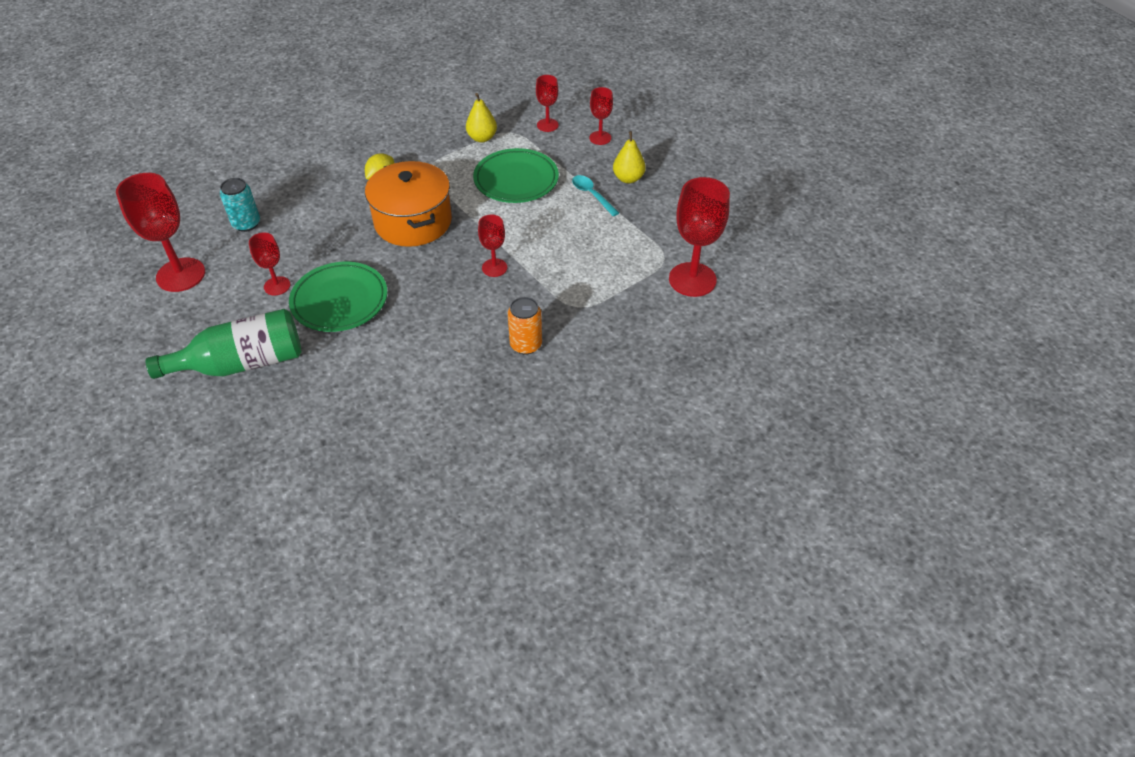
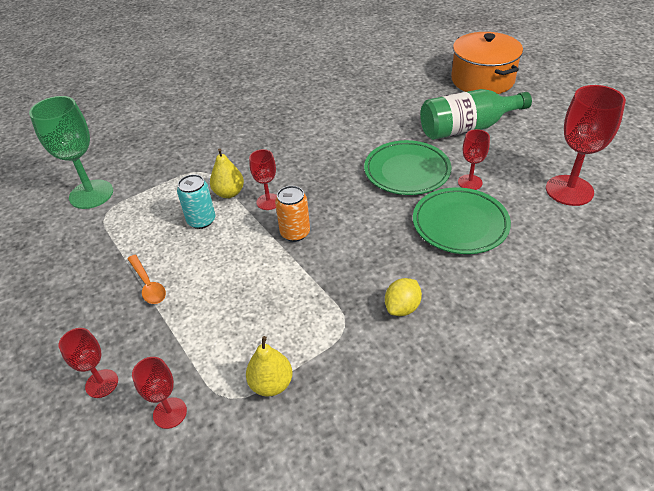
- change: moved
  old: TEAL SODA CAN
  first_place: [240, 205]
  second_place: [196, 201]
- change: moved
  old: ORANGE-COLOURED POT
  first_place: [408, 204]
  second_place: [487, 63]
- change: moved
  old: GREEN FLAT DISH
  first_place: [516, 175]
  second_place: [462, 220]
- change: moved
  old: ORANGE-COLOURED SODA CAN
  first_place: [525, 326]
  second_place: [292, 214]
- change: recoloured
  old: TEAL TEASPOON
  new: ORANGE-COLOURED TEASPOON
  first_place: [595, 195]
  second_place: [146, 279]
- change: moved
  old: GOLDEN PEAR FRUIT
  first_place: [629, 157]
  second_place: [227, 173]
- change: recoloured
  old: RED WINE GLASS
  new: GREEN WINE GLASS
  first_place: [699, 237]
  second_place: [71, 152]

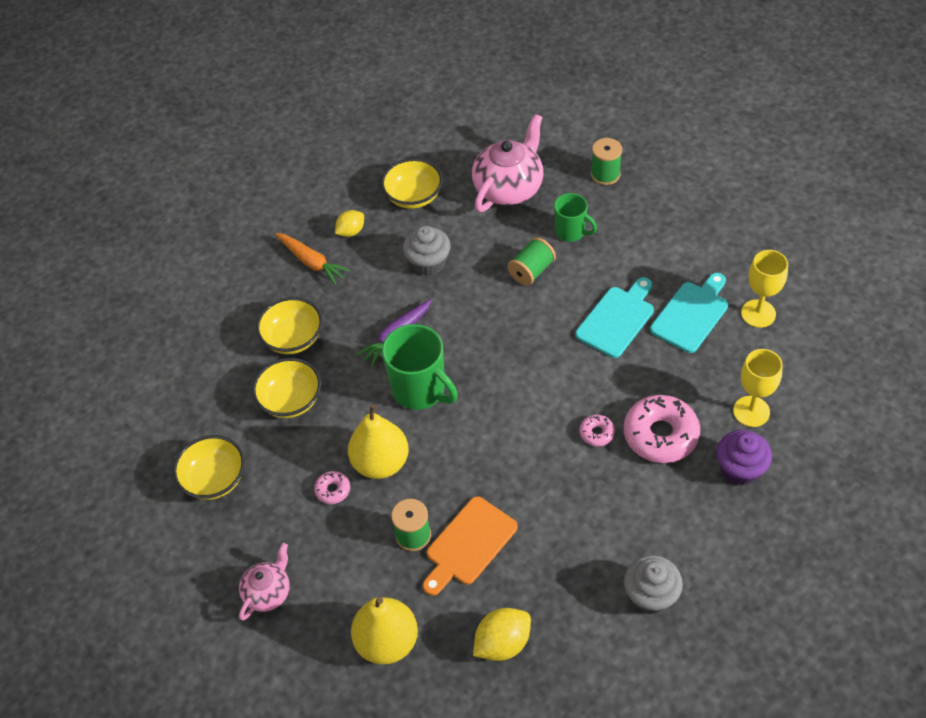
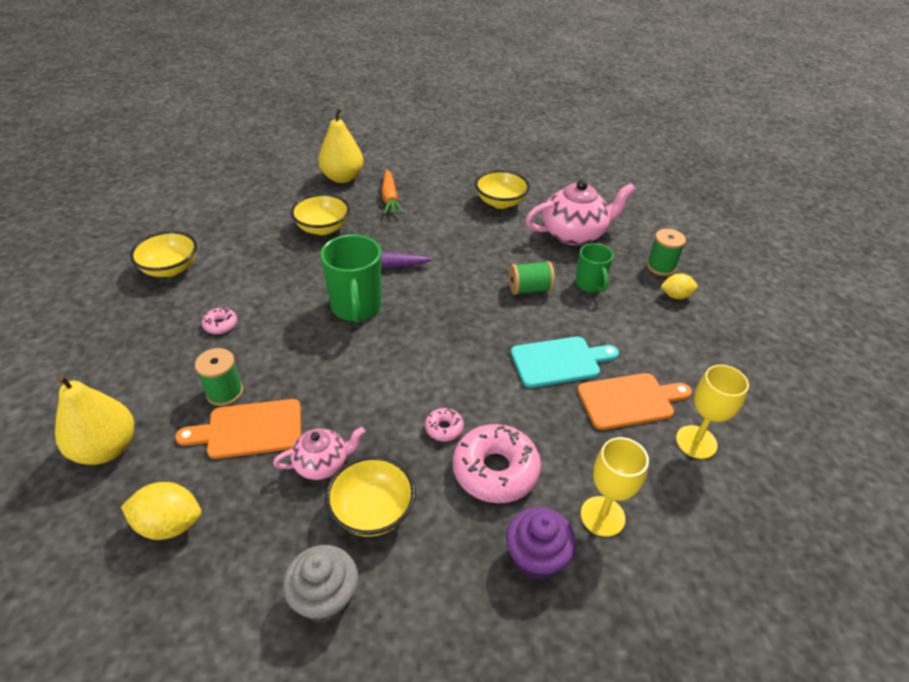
- change: moved
  old: ROSY CHINA TEAPOT
  first_place: [264, 582]
  second_place: [319, 453]
- change: moved
  old: GOLDEN SERVING BOWL
  first_place: [286, 388]
  second_place: [370, 496]
- change: moved
  old: GOLDEN LEMON
  first_place: [349, 223]
  second_place: [679, 286]
- change: moved
  old: GOLDEN PEAR FRUIT
  first_place: [378, 441]
  second_place: [340, 145]
- change: removed
  old: GRAY FAIRY CAKE
  first_place: [426, 251]
- change: recoloured
  old: TEAL CUTTING BOARD
  new: ORANGE-COLOURED CUTTING BOARD
  first_place: [689, 313]
  second_place: [634, 401]

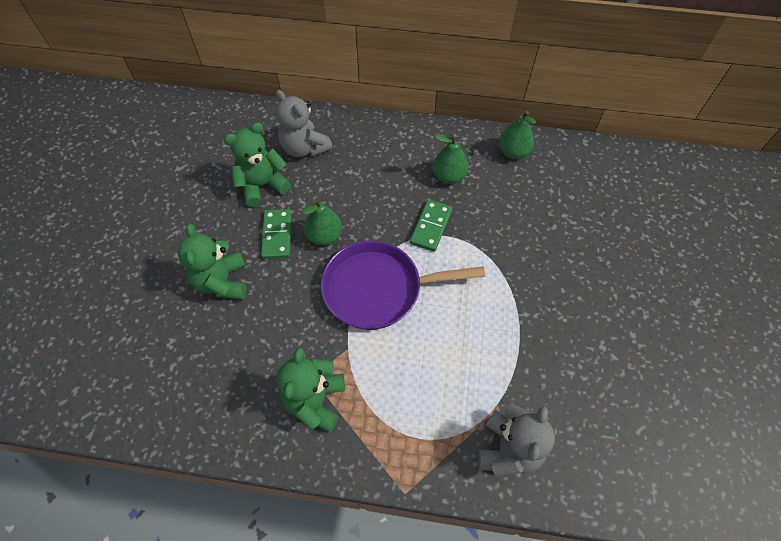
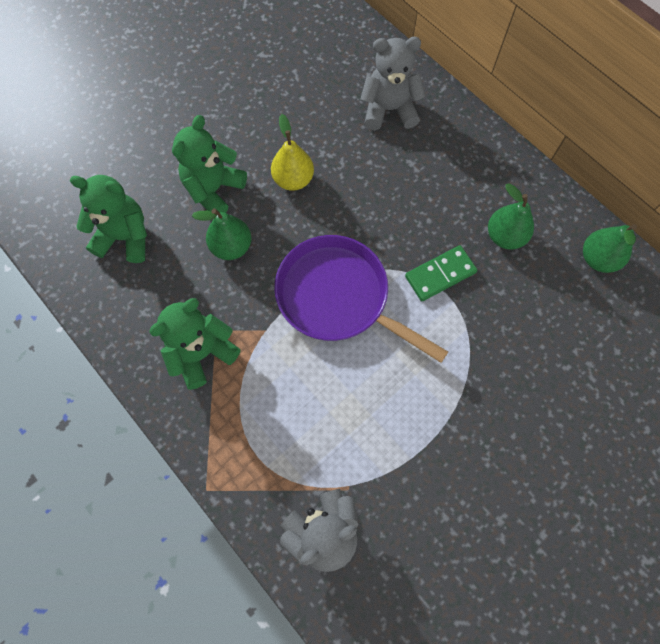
- change: moved
  old: GREEN TEDDY BEAR
  first_place: [257, 164]
  second_place: [108, 219]
- change: replaced
  old: GREEN DOMINO PIECE
  new: GOLDEN PEAR FRUIT
  first_place: [276, 234]
  second_place: [292, 152]
- change: turned
  old: GRAY TEDDY BEAR
  first_place: [304, 123]
  second_place: [393, 83]
  degrees: 90
- change: moved
  old: GREEN PEAR FRUIT
  first_place: [322, 222]
  second_place: [222, 234]

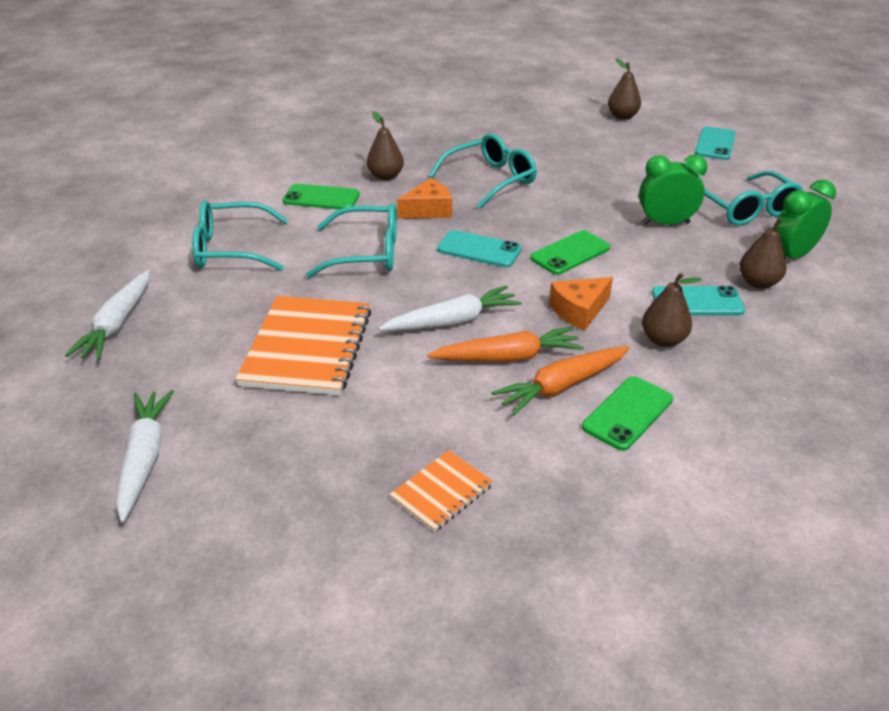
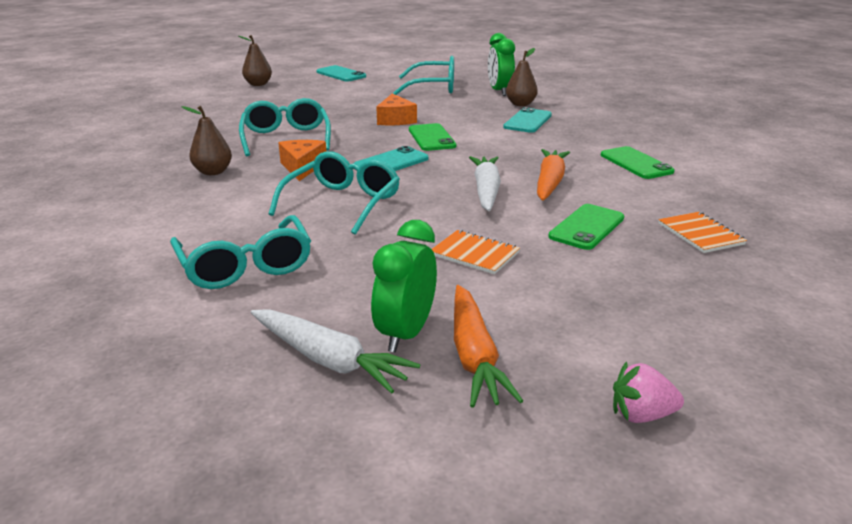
- change: removed
  old: WHITE TOY CARROT
  first_place: [145, 456]
- change: turned
  old: TEAL SPECTACLES
  first_place: [240, 235]
  second_place: [240, 252]
  degrees: -45
- change: resized
  old: ORANGE-COLOURED NOTEBOOK
  first_place: [303, 345]
  second_place: [476, 252]
  factor: 0.51
- change: moved
  old: GREEN SMARTPHONE
  first_place: [321, 196]
  second_place: [586, 227]
- change: moved
  old: ORANGE-COLOURED TOY CARROT
  first_place: [560, 381]
  second_place: [488, 346]
- change: moved
  old: ORANGE-COLOURED CHEESE WEDGE
  first_place: [581, 303]
  second_place: [396, 109]
- change: moved
  old: GREEN CLOCK
  first_place: [673, 189]
  second_place: [404, 286]
- change: removed
  old: BROWN PEAR FRUIT
  first_place: [672, 310]
- change: added
  new: ROSY BERRY
  second_place: [648, 392]

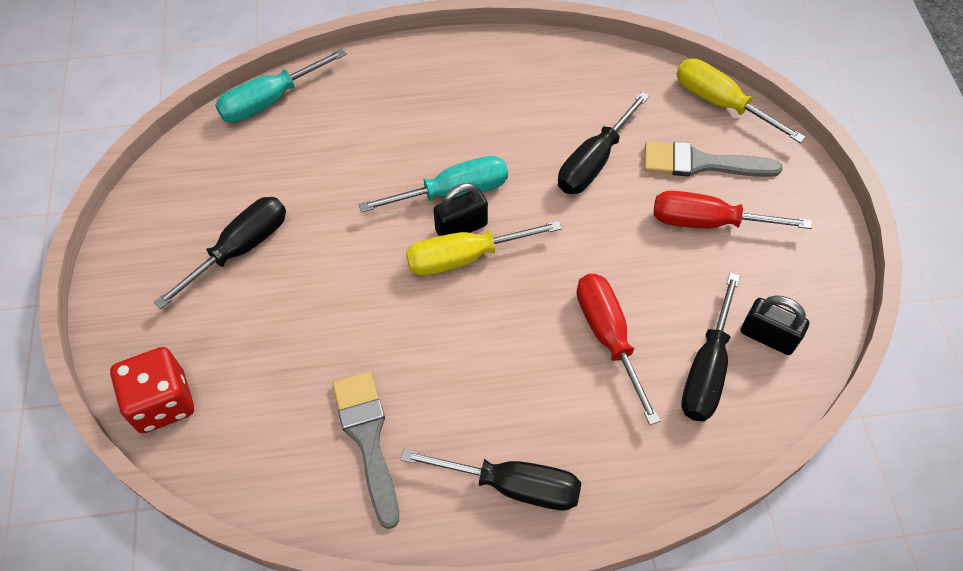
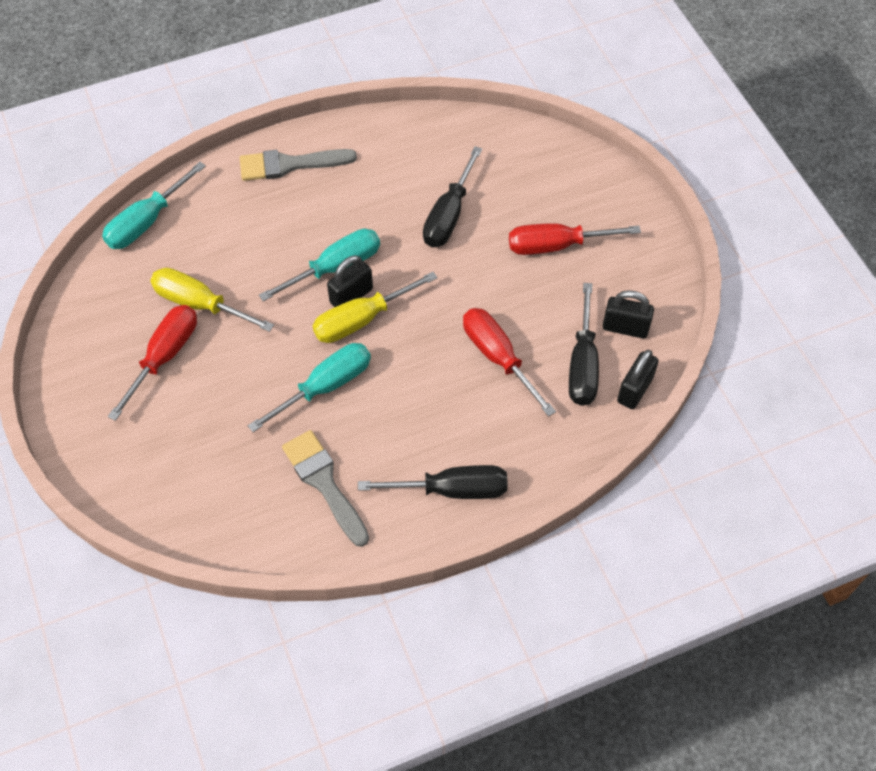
- change: removed
  old: RED DIE
  first_place: [152, 390]
- change: recoloured
  old: EBONY HAND SCREWDRIVER
  new: RED HAND SCREWDRIVER
  first_place: [220, 253]
  second_place: [152, 363]
- change: moved
  old: GRAY PAINT BRUSH
  first_place: [713, 159]
  second_place: [298, 165]
- change: moved
  old: GOLDEN HAND SCREWDRIVER
  first_place: [740, 101]
  second_place: [212, 300]
- change: added
  new: TEAL HAND SCREWDRIVER
  second_place: [309, 387]
- change: added
  new: EBONY SMALL LOCK
  second_place: [638, 379]

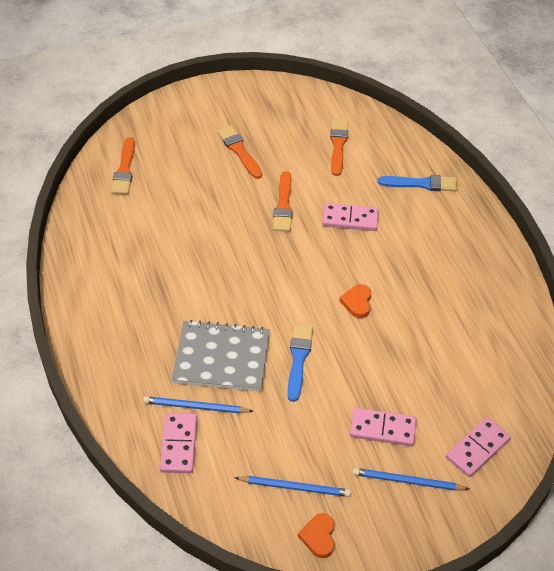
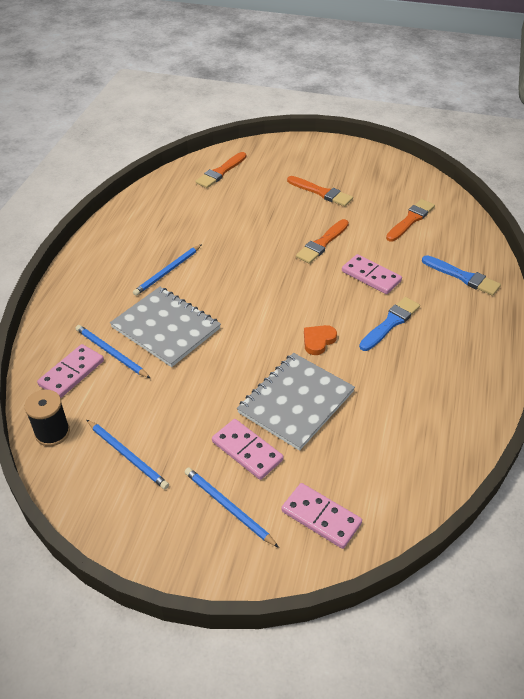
- change: turned
  old: ORANGE-COLOURED PAINT BRUSH
  first_place: [239, 152]
  second_place: [320, 191]
  degrees: 120
- change: moved
  old: ROYAL BLUE PAINT BRUSH
  first_place: [300, 363]
  second_place: [389, 324]
- change: removed
  old: ORANGE-COLOURED HEART SHAPE
  first_place: [316, 535]
- change: turned
  old: ROSY DOMINO PIECE
  first_place: [478, 447]
  second_place: [321, 516]
  degrees: 45
- change: added
  new: EBONY REEL OF THREAD
  second_place: [47, 418]
- change: added
  new: ROYAL BLUE PENCIL
  second_place: [167, 270]
- change: added
  new: GRAY NOTEBOOK
  second_place: [296, 402]

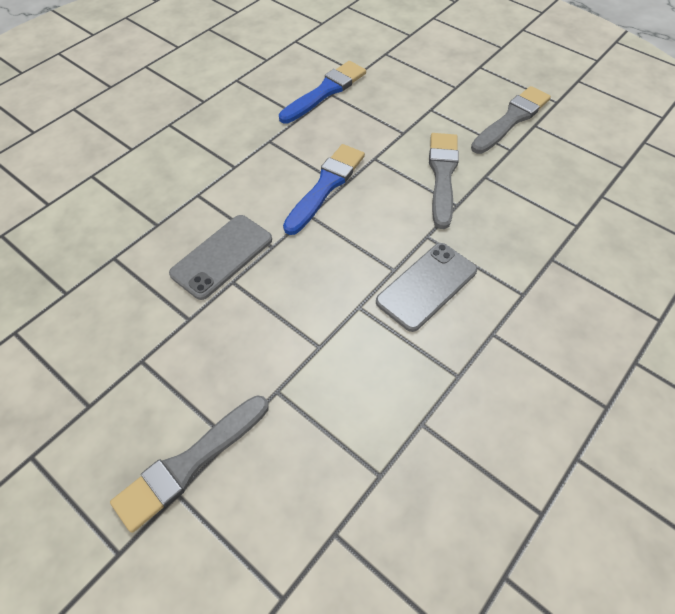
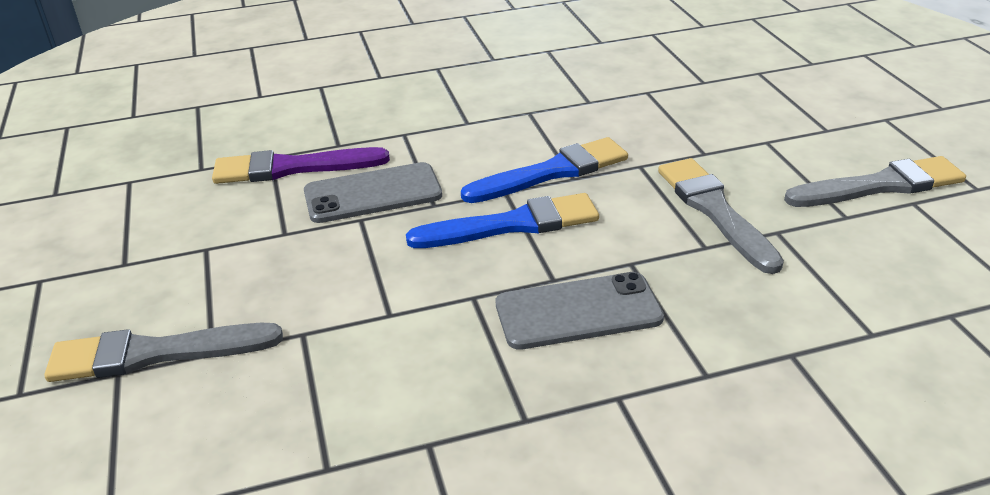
- change: moved
  old: ROYAL BLUE PAINT BRUSH
  first_place: [322, 92]
  second_place: [502, 220]
- change: turned
  old: GRAY PAINT BRUSH
  first_place: [444, 181]
  second_place: [721, 216]
  degrees: -60
- change: added
  new: VIOLET PAINT BRUSH
  second_place: [301, 165]

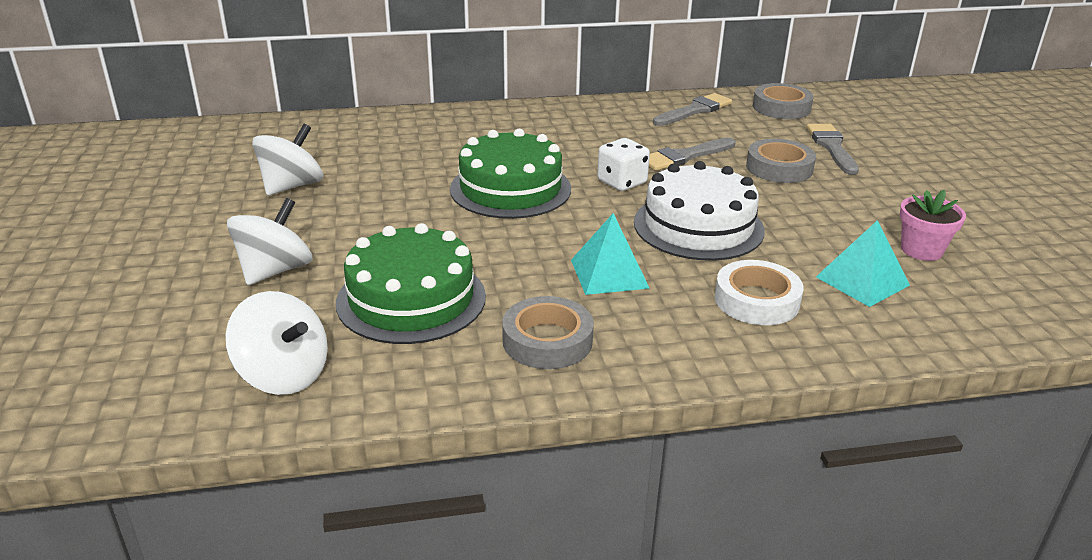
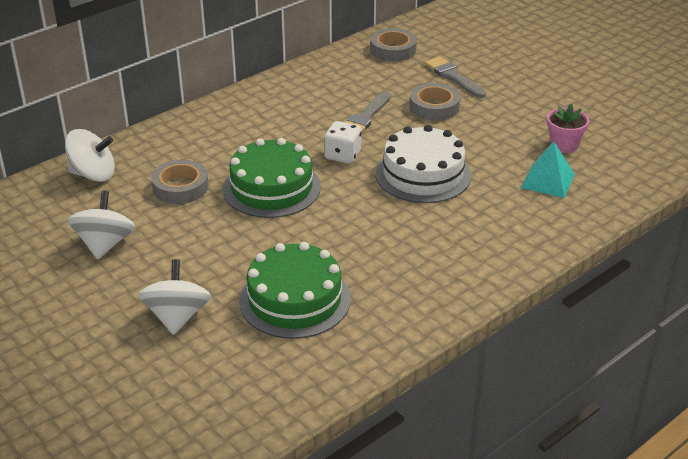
- change: moved
  old: WHITE TOY TOP
  first_place: [277, 343]
  second_place: [90, 155]
- change: moved
  old: GRAY TAPE
  first_place: [548, 332]
  second_place: [180, 182]
- change: removed
  old: TEAL PYRAMID
  first_place: [610, 254]
- change: removed
  old: GRAY PAINT BRUSH
  first_place: [692, 109]
- change: removed
  old: WHITE TAPE
  first_place: [759, 292]

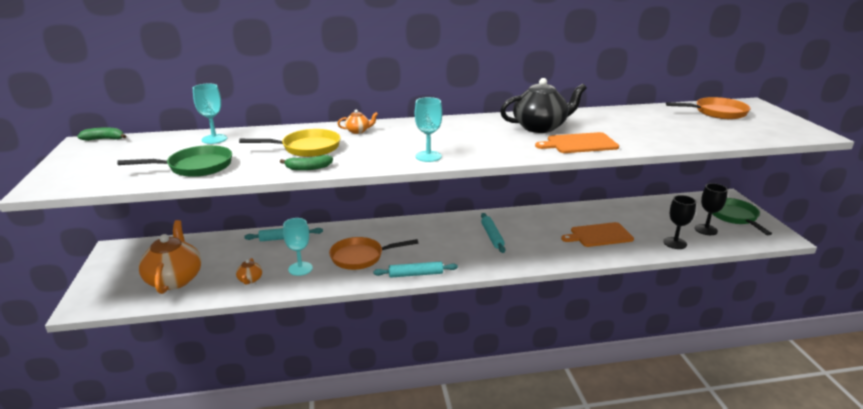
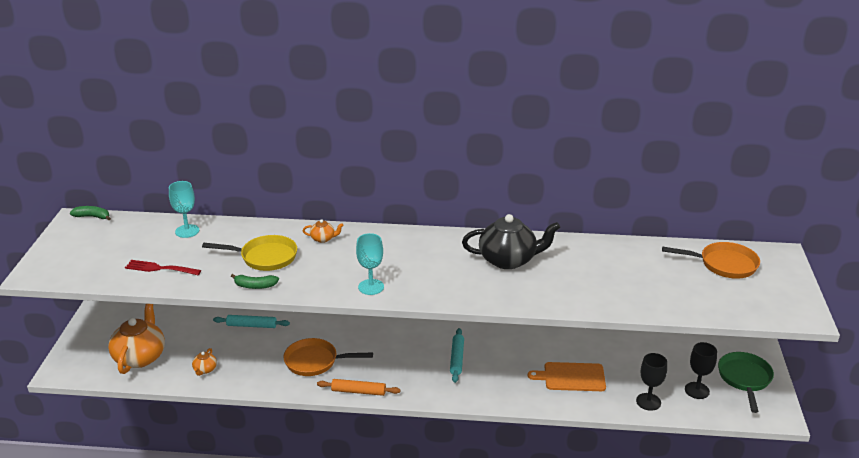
- change: replaced
  old: GREEN SKILLET
  new: RED TABLE FORK
  first_place: [174, 161]
  second_place: [163, 267]
- change: removed
  old: TEAL WINE GLASS
  first_place: [298, 247]
- change: recoloured
  old: TEAL ROLLING PIN
  new: ORANGE-COLOURED ROLLING PIN
  first_place: [415, 270]
  second_place: [358, 387]
- change: removed
  old: ORANGE-COLOURED CUTTING BOARD
  first_place: [577, 142]

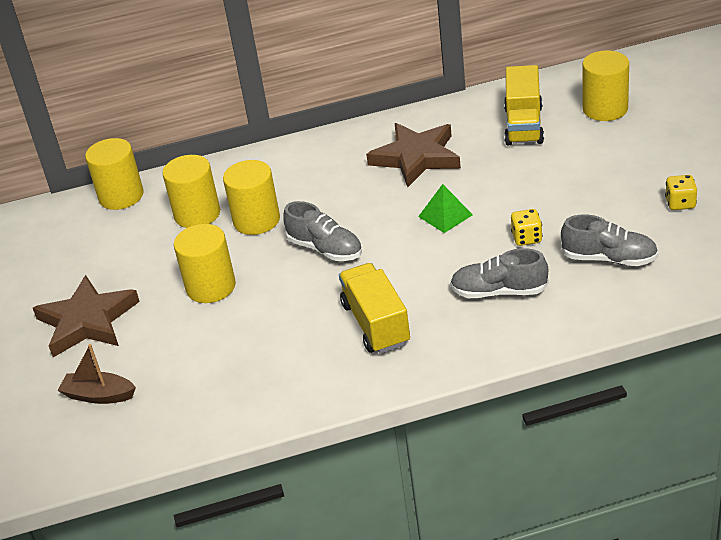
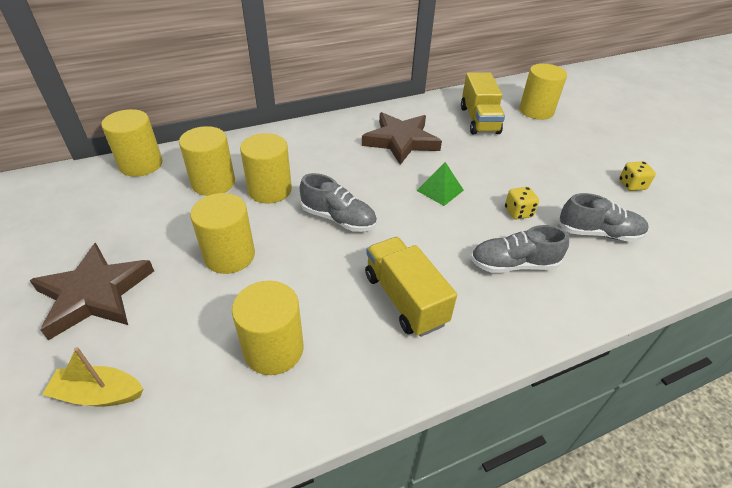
- change: recoloured
  old: BROWN TOY BOAT
  new: GOLDEN TOY BOAT
  first_place: [97, 374]
  second_place: [92, 377]
- change: added
  new: GOLDEN SOLID CYLINDER
  second_place: [268, 328]

